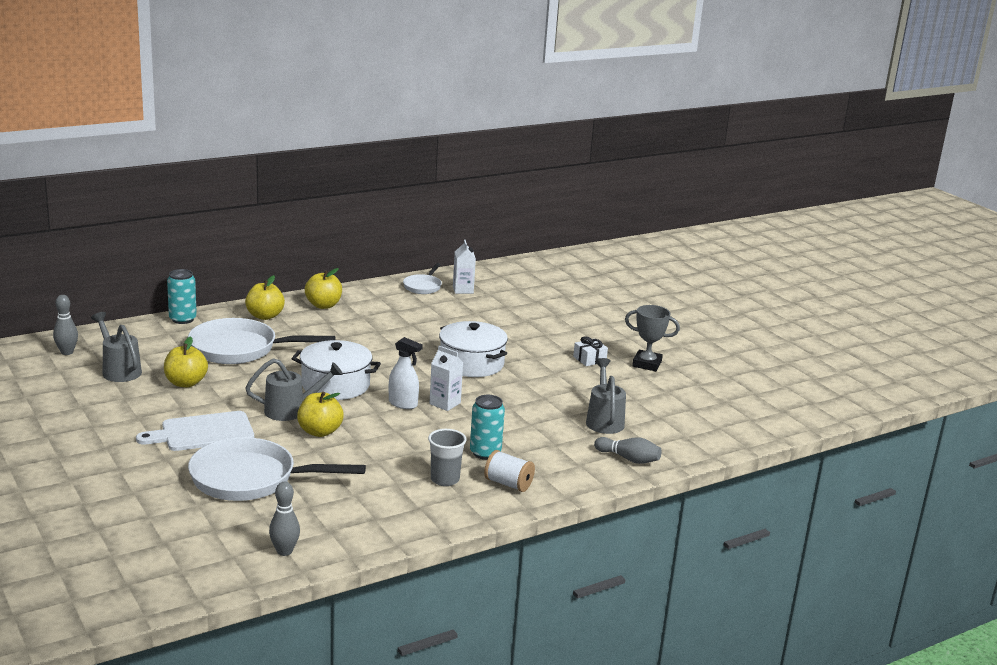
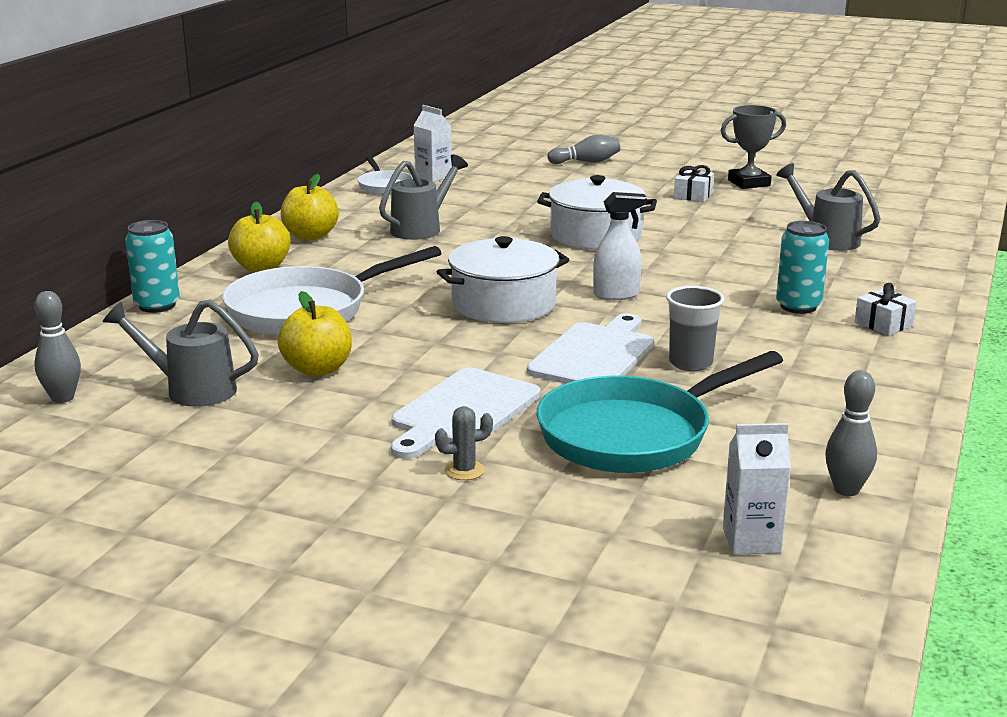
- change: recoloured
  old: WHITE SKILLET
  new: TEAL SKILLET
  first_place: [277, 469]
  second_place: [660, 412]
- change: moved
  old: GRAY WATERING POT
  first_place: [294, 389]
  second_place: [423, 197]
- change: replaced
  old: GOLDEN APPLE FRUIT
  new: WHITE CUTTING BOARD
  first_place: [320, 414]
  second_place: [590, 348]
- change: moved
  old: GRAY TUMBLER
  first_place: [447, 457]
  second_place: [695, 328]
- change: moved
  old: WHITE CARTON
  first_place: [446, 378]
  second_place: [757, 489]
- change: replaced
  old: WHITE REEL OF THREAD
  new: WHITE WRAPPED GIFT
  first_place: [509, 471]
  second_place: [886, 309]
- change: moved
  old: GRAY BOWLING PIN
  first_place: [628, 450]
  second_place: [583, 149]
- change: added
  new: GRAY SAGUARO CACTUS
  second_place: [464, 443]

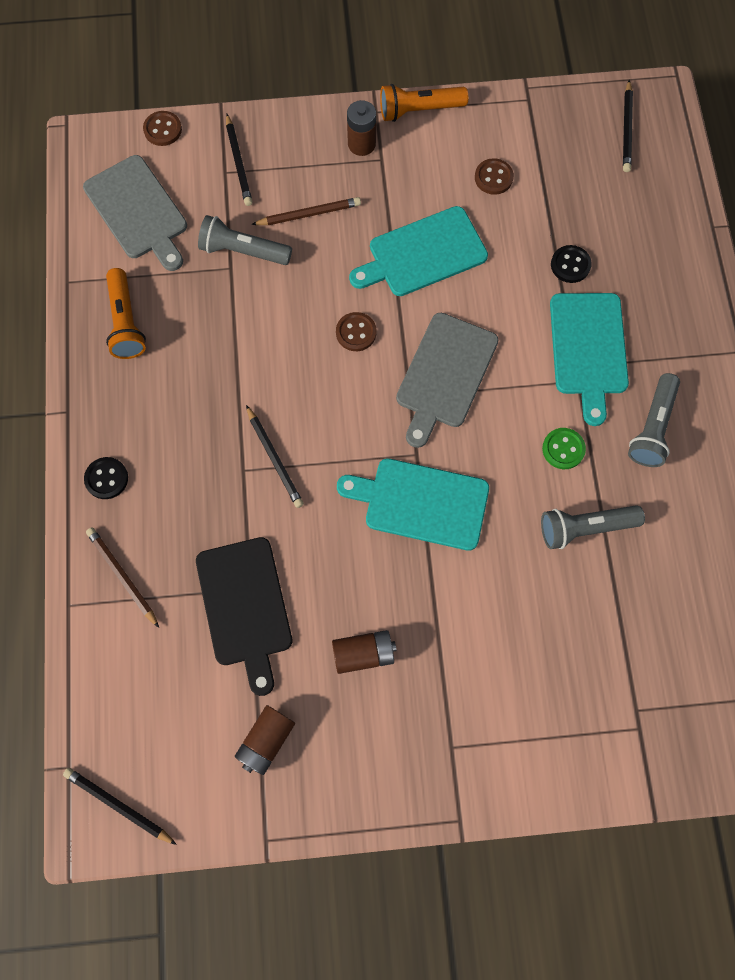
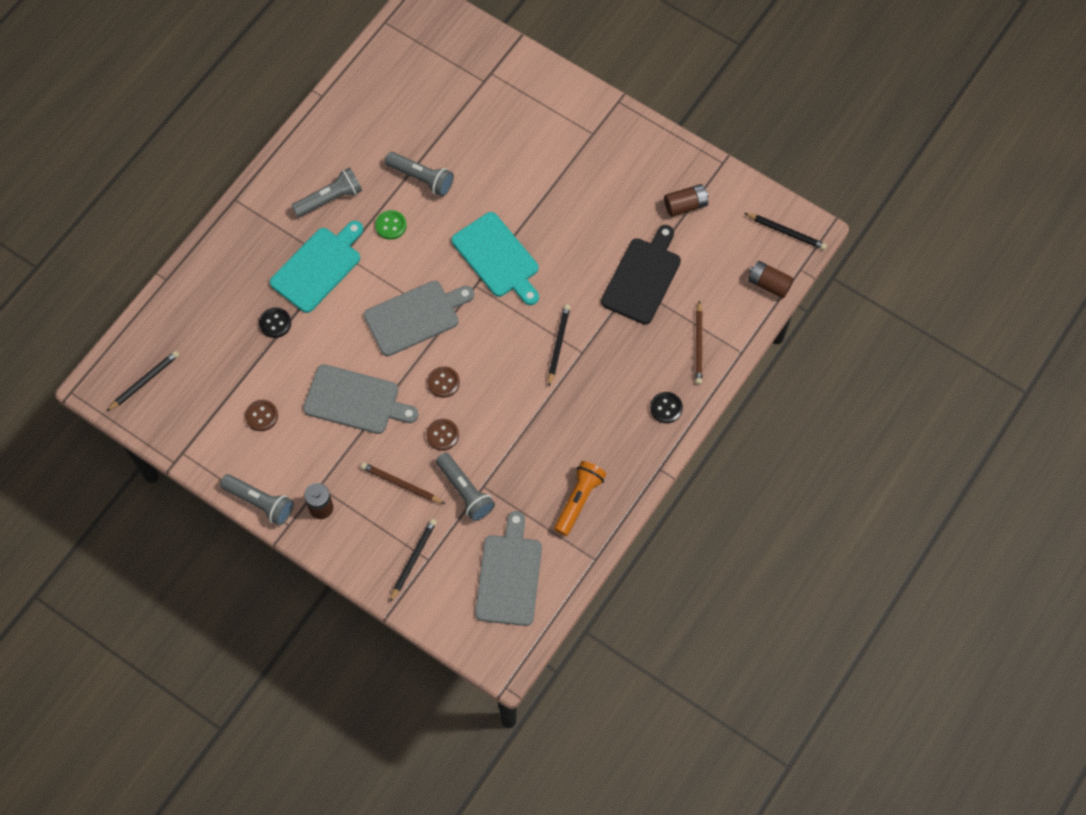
- change: turned
  old: EBONY PENCIL
  first_place: [120, 806]
  second_place: [785, 231]
  degrees: -45
- change: moved
  old: BROWN BUTTON
  first_place: [162, 128]
  second_place: [442, 435]
- change: moved
  old: BROWN POWER CELL
  first_place: [364, 652]
  second_place: [771, 279]
- change: recoloured
  old: TEAL CUTTING BOARD
  new: GRAY CUTTING BOARD
  first_place: [418, 251]
  second_place: [360, 399]
- change: recoloured
  old: ORANGE-COLOURED FLASHLIGHT
  new: GRAY FLASHLIGHT
  first_place: [424, 103]
  second_place: [257, 500]

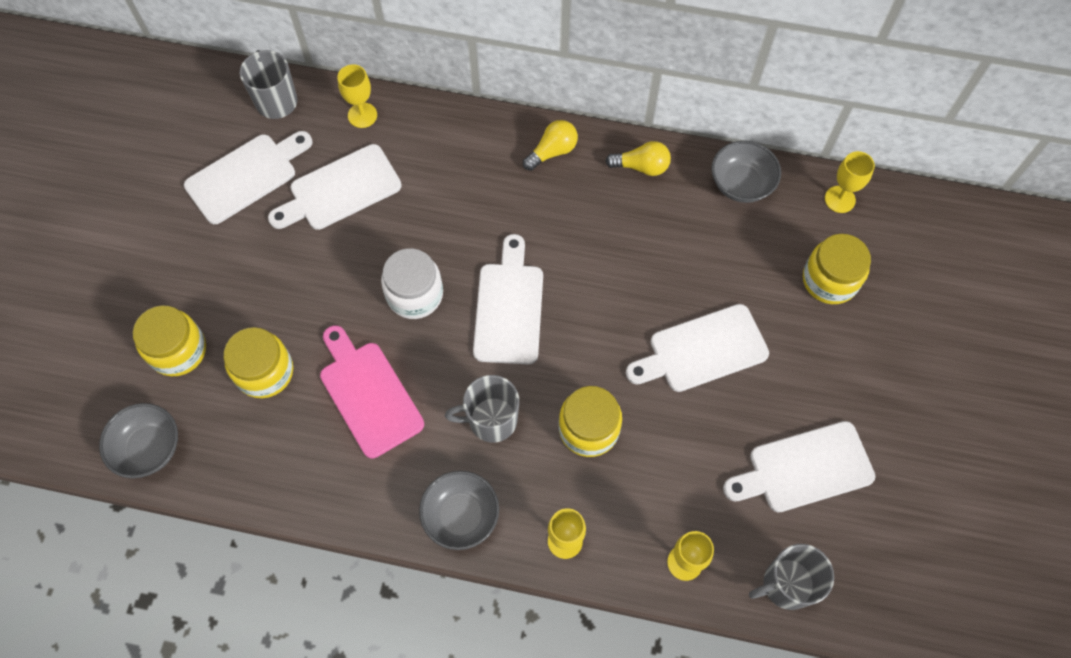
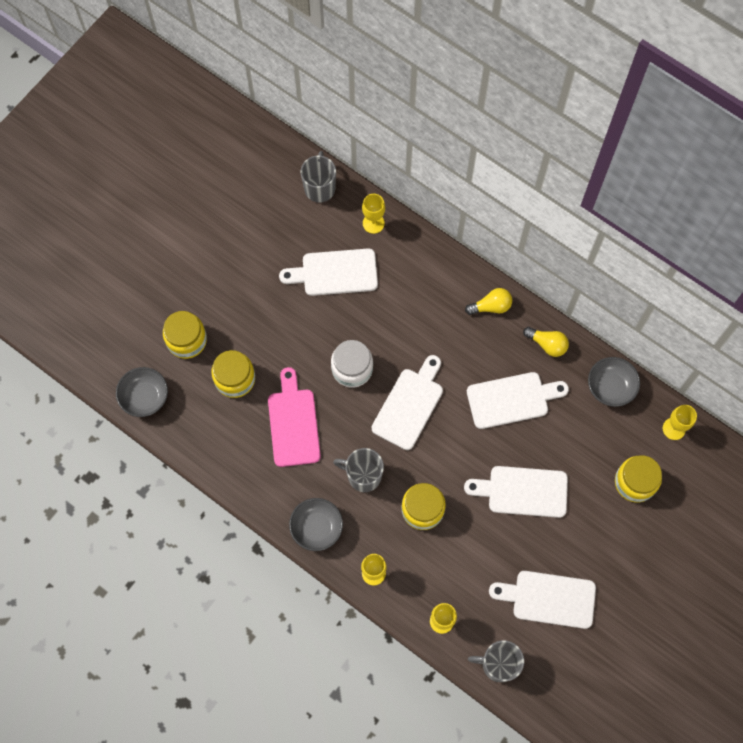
- change: moved
  old: WHITE CUTTING BOARD
  first_place: [248, 177]
  second_place: [518, 400]

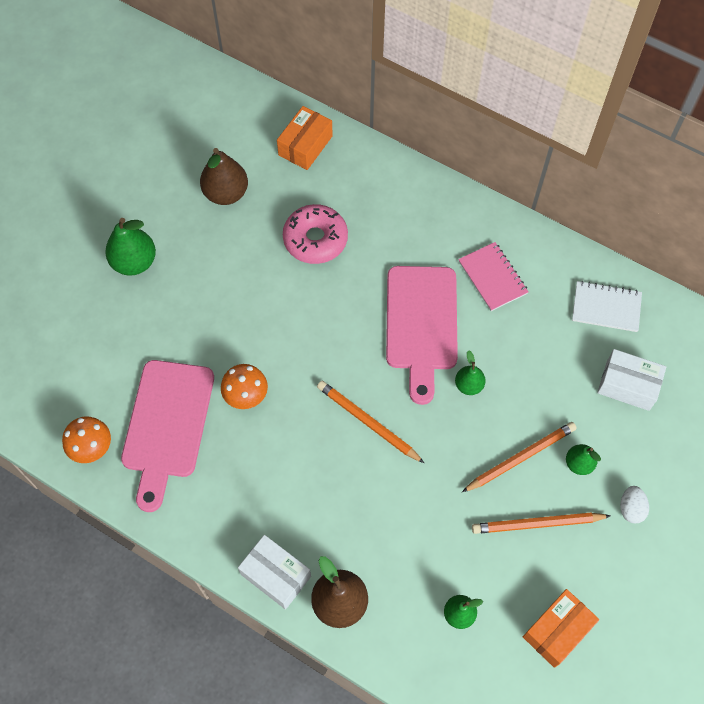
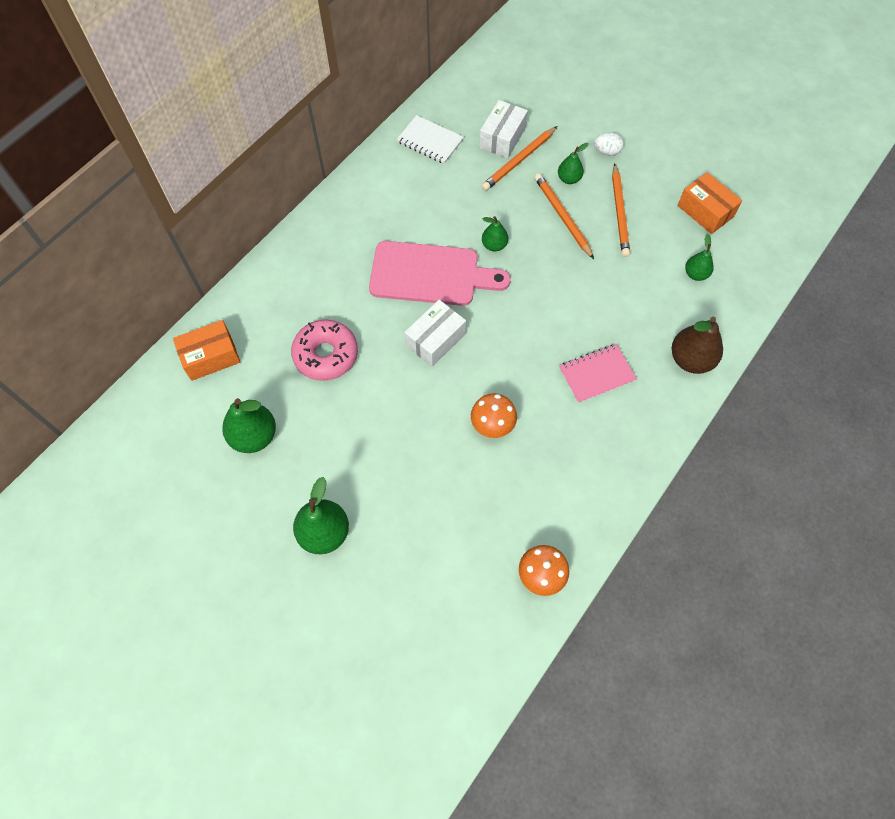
- change: removed
  old: ROSY CUTTING BOARD
  first_place: [167, 436]
- change: recoloured
  old: BROWN PEAR FRUIT
  new: GREEN PEAR FRUIT
  first_place: [224, 176]
  second_place: [249, 425]
- change: moved
  old: WHITE BOX
  first_place: [274, 572]
  second_place: [435, 333]
- change: turned
  old: ORANGE-COLOURED BOX
  first_place: [305, 138]
  second_place: [206, 350]
  degrees: -60
- change: moved
  old: ORANGE-COLOURED PENCIL
  first_place: [370, 422]
  second_place: [519, 158]
- change: moved
  old: ROSY NOTEBOOK
  first_place: [493, 276]
  second_place: [598, 373]
- change: turned
  old: WHITE NOTEBOOK
  first_place: [607, 306]
  second_place: [430, 139]
  degrees: -75

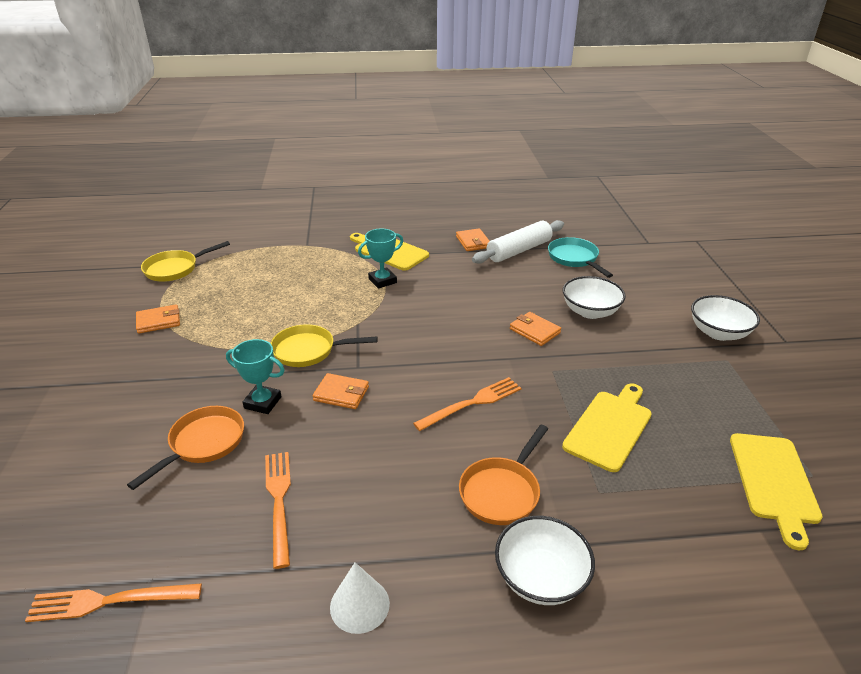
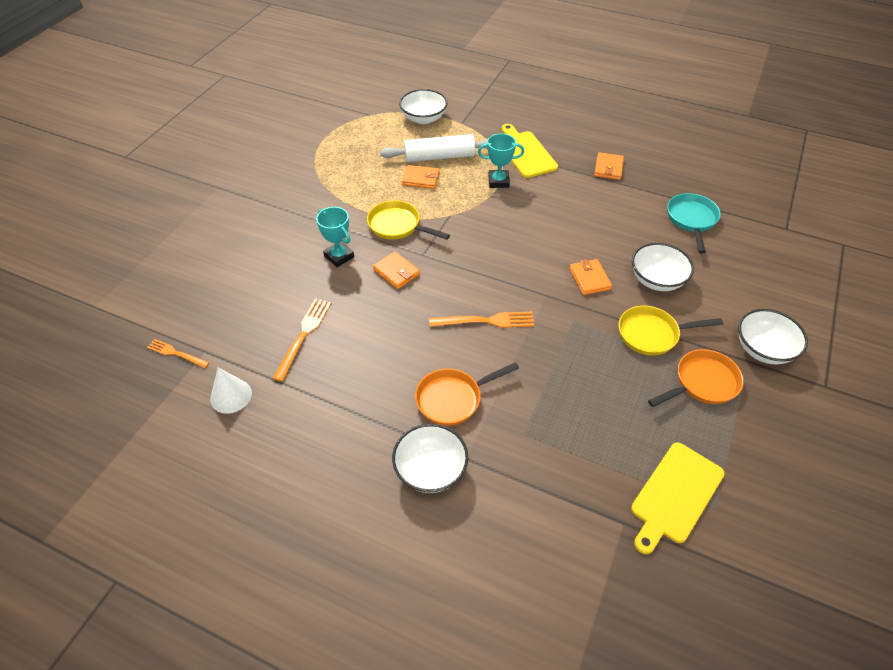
- change: resized
  old: ORANGE-COLOURED TABLE FORK
  first_place: [113, 602]
  second_place: [178, 353]
  factor: 0.64
- change: moved
  old: ORANGE-COLOURED SKILLET
  first_place: [185, 448]
  second_place: [696, 378]
- change: moved
  old: ORANGE-COLOURED CARD WALLET
  first_place: [158, 319]
  second_place: [421, 177]
- change: moved
  old: GOLDEN SKILLET
  first_place: [185, 261]
  second_place: [671, 331]
- change: moved
  old: WHITE CONE SHAPE
  first_place: [360, 598]
  second_place: [231, 390]
- change: moved
  old: WHITE ROLLING PIN
  first_place: [518, 242]
  second_place: [434, 148]
- change: removed
  old: GOLDEN CUTTING BOARD
  first_place: [607, 427]
- change: added
  new: WHITE SERVING BOWL
  second_place: [423, 106]

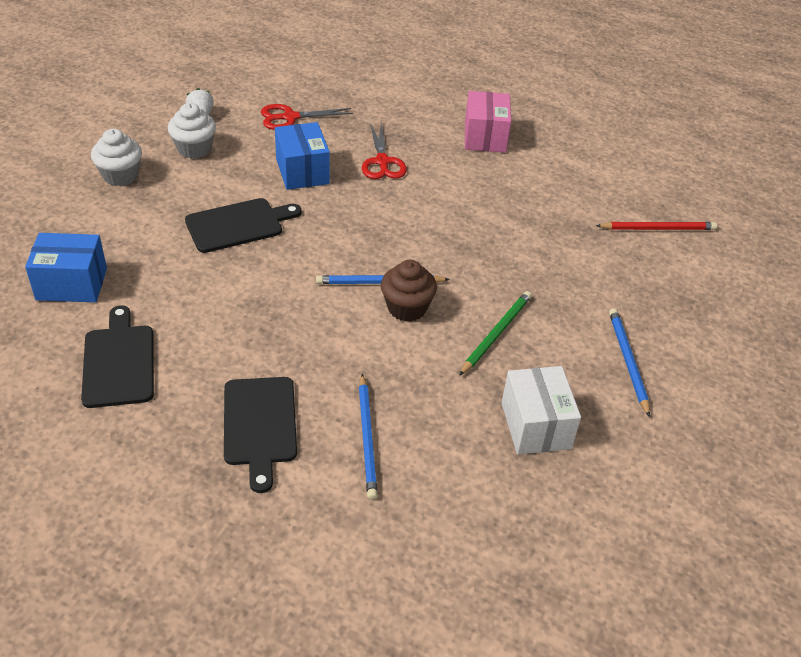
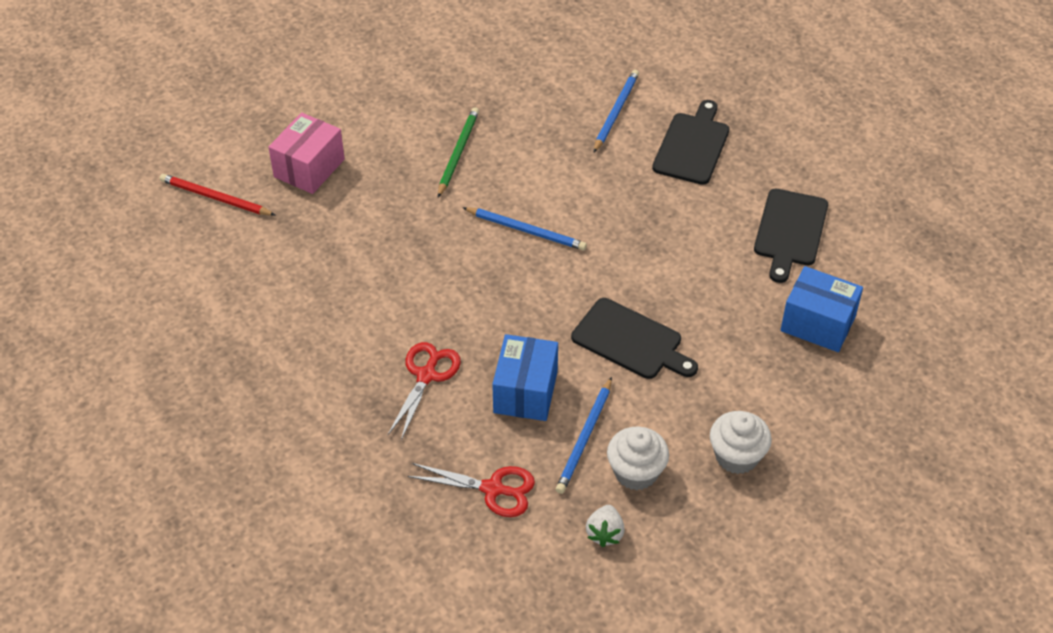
- change: turned
  old: EBONY CUTTING BOARD
  first_place: [243, 225]
  second_place: [634, 338]
  degrees: -150
- change: removed
  old: BROWN FAIRY CAKE
  first_place: [409, 291]
- change: turned
  old: GREEN PENCIL
  first_place: [495, 333]
  second_place: [458, 152]
  degrees: 135
- change: moved
  old: ROSY BOX
  first_place: [488, 122]
  second_place: [306, 153]
- change: removed
  old: WHITE BOX
  first_place: [541, 410]
- change: moved
  old: ROYAL BLUE PENCIL
  first_place: [629, 362]
  second_place: [583, 435]

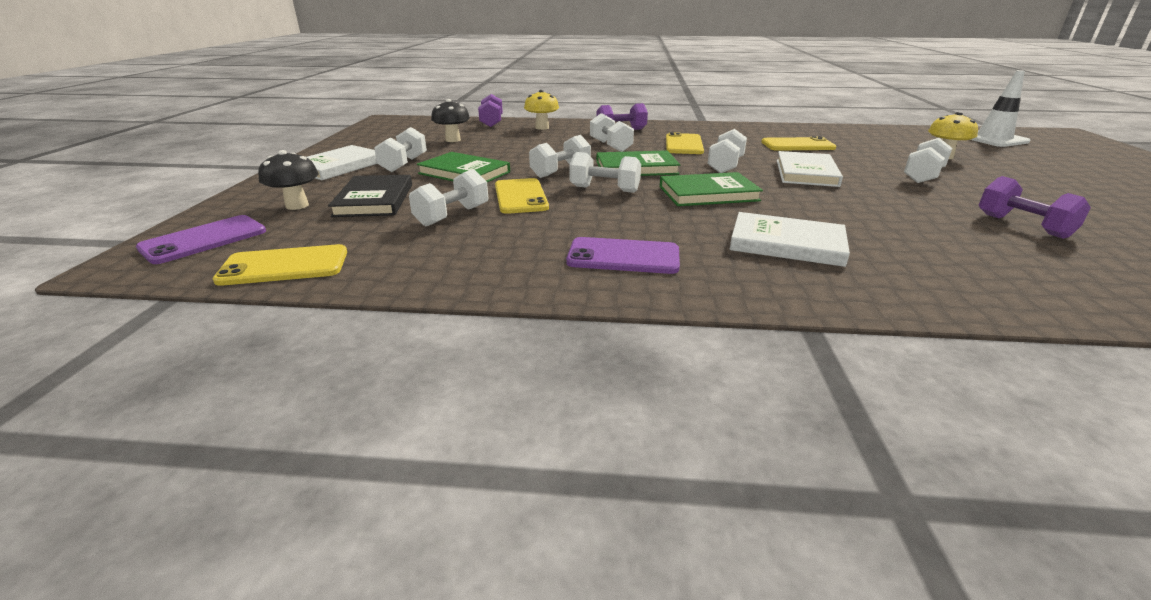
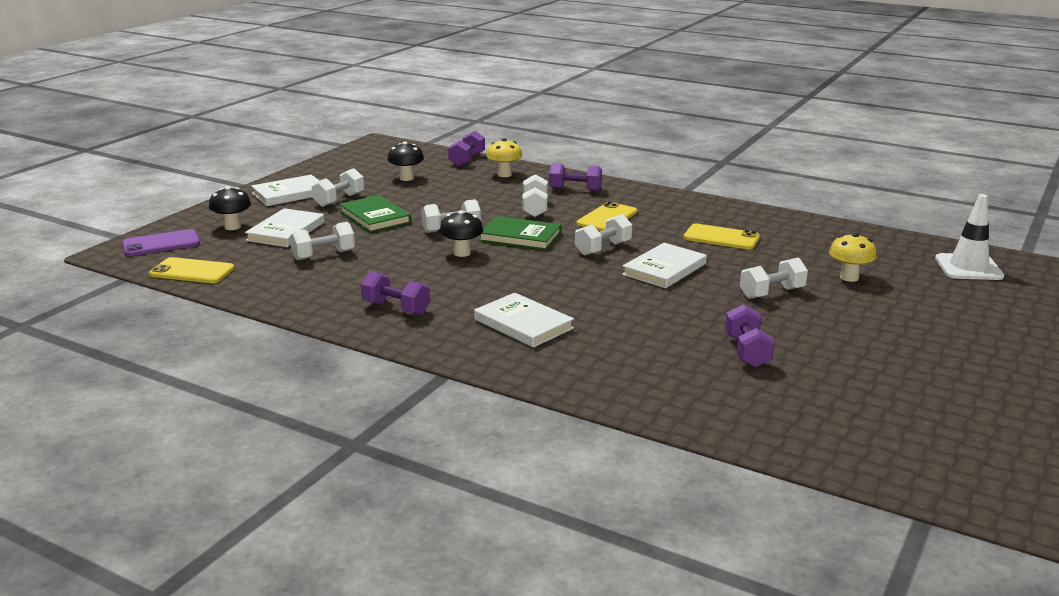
- change: recoloured
  old: EBONY HARDBACK
  new: WHITE HARDBACK
  first_place: [370, 196]
  second_place: [284, 227]
- change: removed
  old: GOLDEN SMARTPHONE
  first_place: [522, 196]
- change: replaced
  old: VIOLET SMARTPHONE
  new: VIOLET HAND WEIGHT
  first_place: [623, 255]
  second_place: [395, 293]
- change: replaced
  old: WHITE HAND WEIGHT
  new: EBONY FUNGUS
  first_place: [605, 172]
  second_place: [461, 233]
- change: removed
  old: GREEN HARDBACK
  first_place: [711, 189]

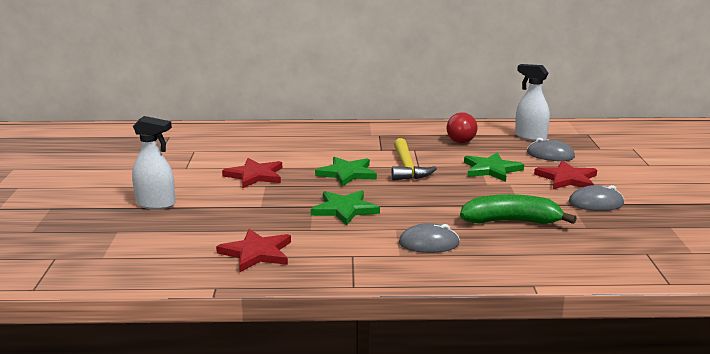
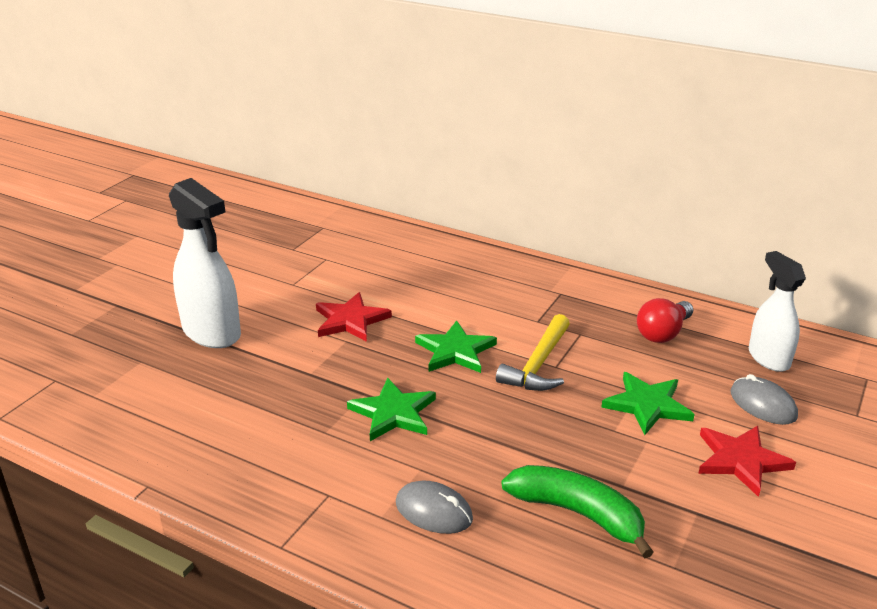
- change: resized
  old: WHITE SPRAY BOTTLE
  first_place: [153, 162]
  second_place: [205, 263]
  factor: 1.51
- change: removed
  old: RED STAR SHAPE
  first_place: [253, 250]
- change: removed
  old: GRAY COMPUTER MOUSE
  first_place: [596, 198]

